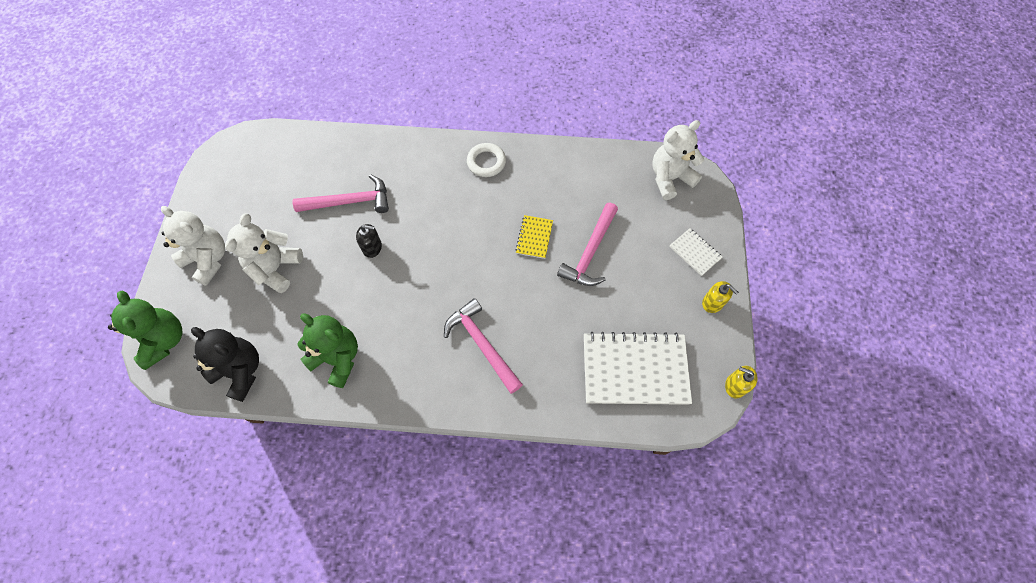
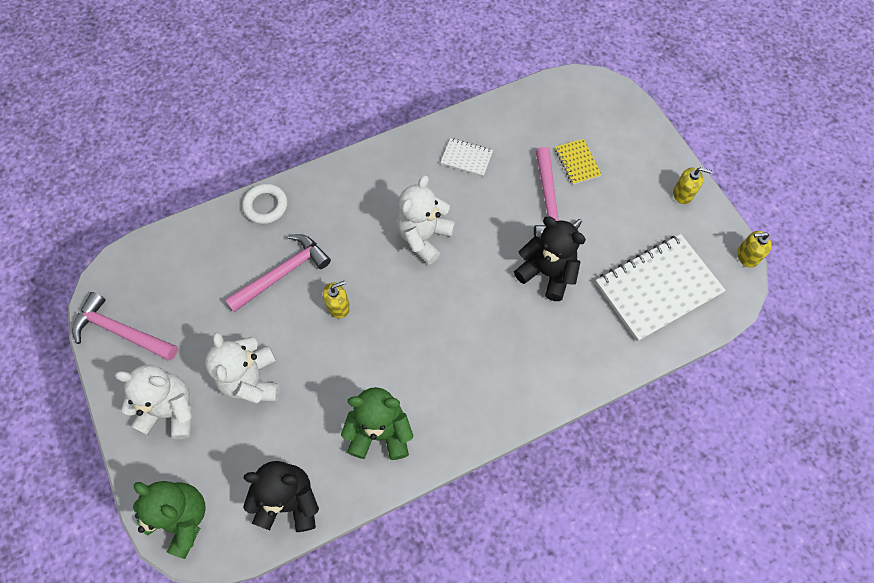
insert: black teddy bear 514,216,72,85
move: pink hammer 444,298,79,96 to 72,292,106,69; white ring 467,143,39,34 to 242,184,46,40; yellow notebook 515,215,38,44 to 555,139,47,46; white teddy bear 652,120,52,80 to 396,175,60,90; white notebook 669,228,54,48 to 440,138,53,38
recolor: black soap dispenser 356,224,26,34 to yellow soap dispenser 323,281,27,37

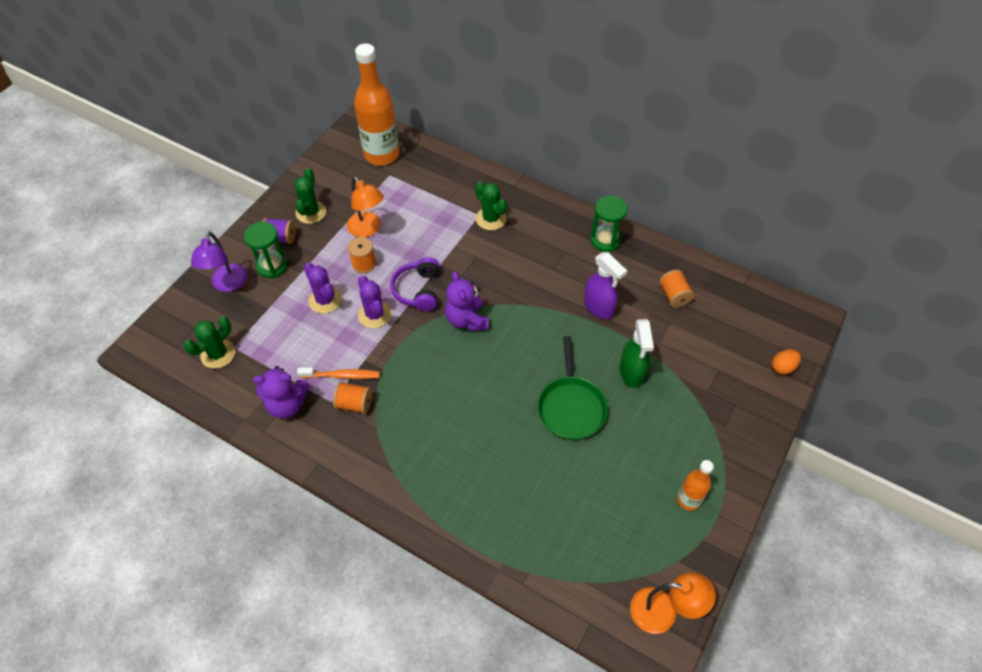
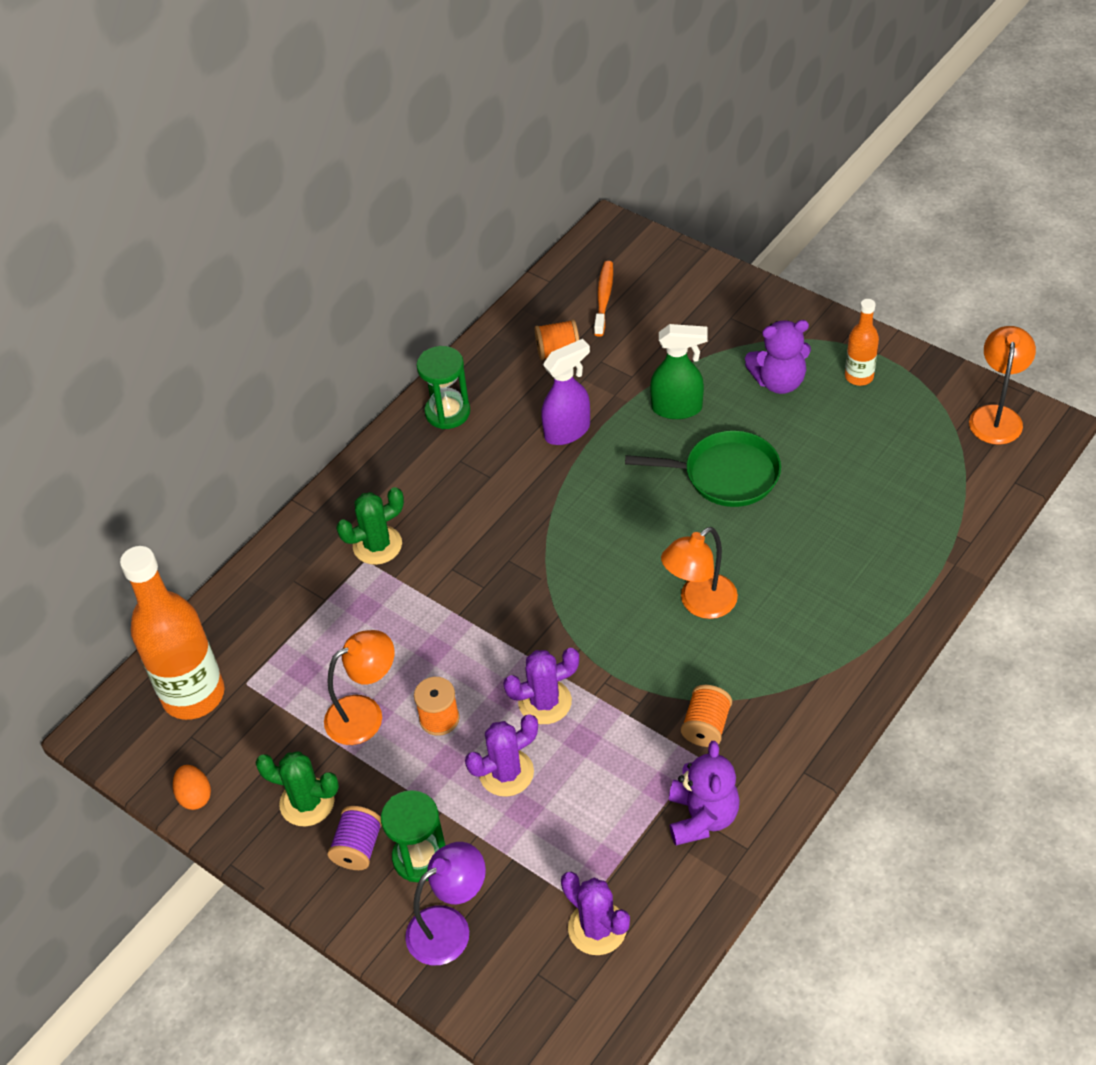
delete: purple headphones 390,257,49,54
insert: orange lamp 661,527,77,92
move: orange toothbrush 297,367,83,12 to 594,261,19,75; purple teddy bear 445,271,44,60 to 745,320,66,74; orange egg 772,350,29,25 to 173,765,38,45
recolor: green cactus 183,317,52,52 to purple cactus 561,872,69,83
rotate: purple lamp 191,232,56,60 = 405,842,81,123 45 degrees counterclockwise

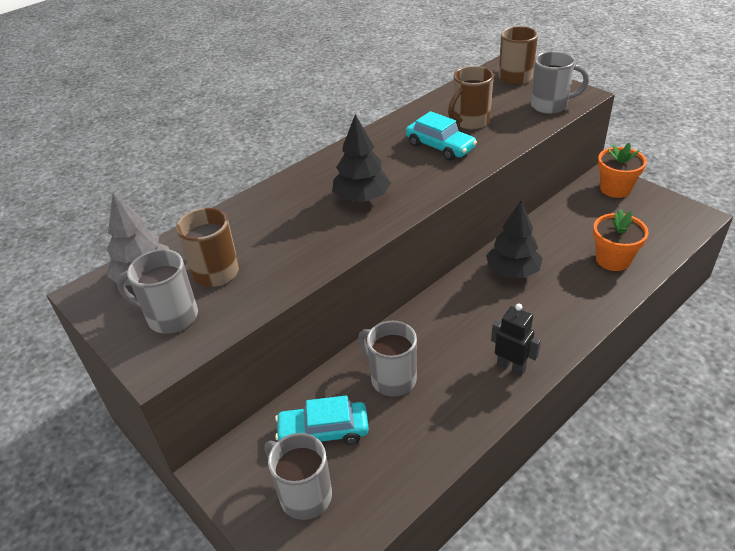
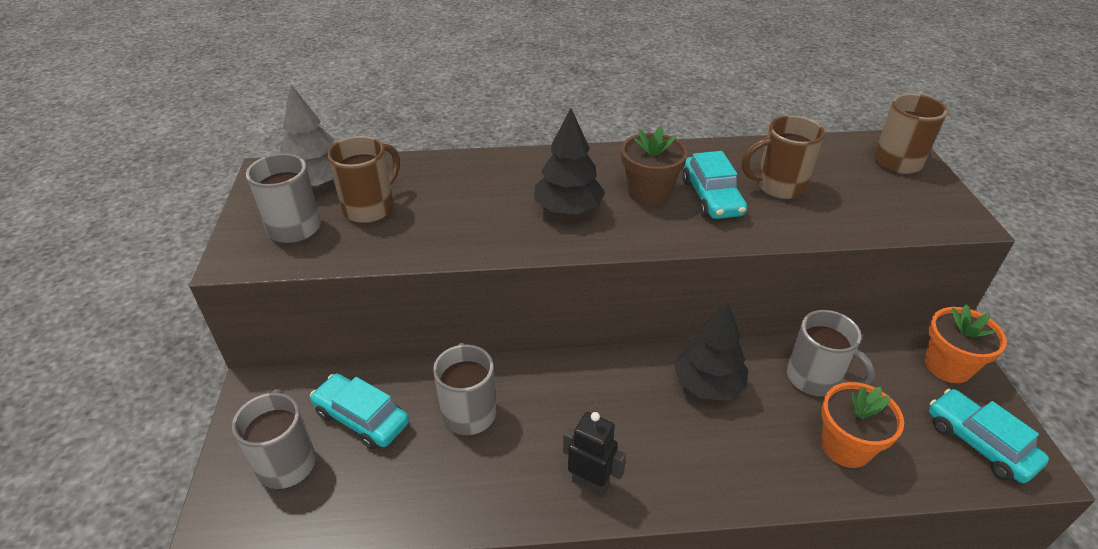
insert: brown flower pot 621,126,67,79; turquoise car 929,389,120,94
move: grey mug 531,51,58,63 to 787,310,88,86
rotate: black robot 491,304,50,73 = 563,412,63,85 45 degrees counterclockwise

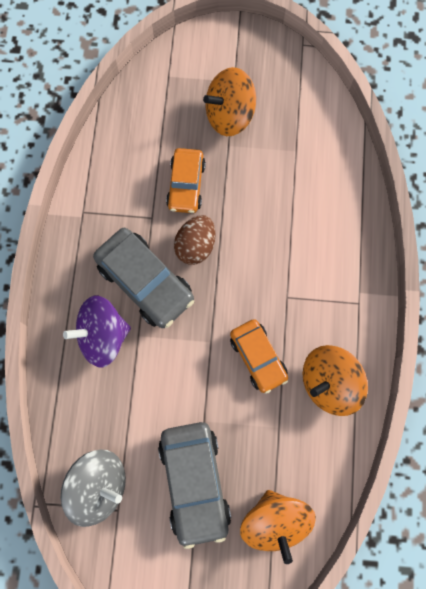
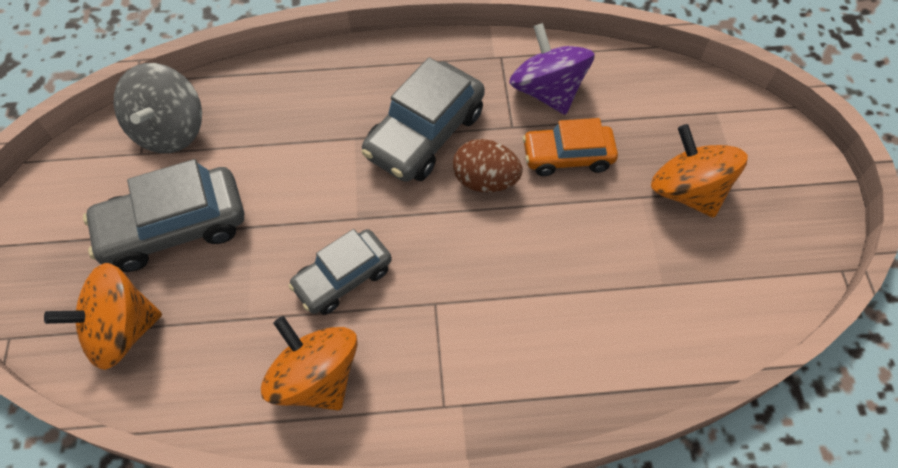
move: purple spinning top 63,295,68,73 to 509,23,86,92
recolor: orange car 230,319,58,75 to grey car 288,229,104,86

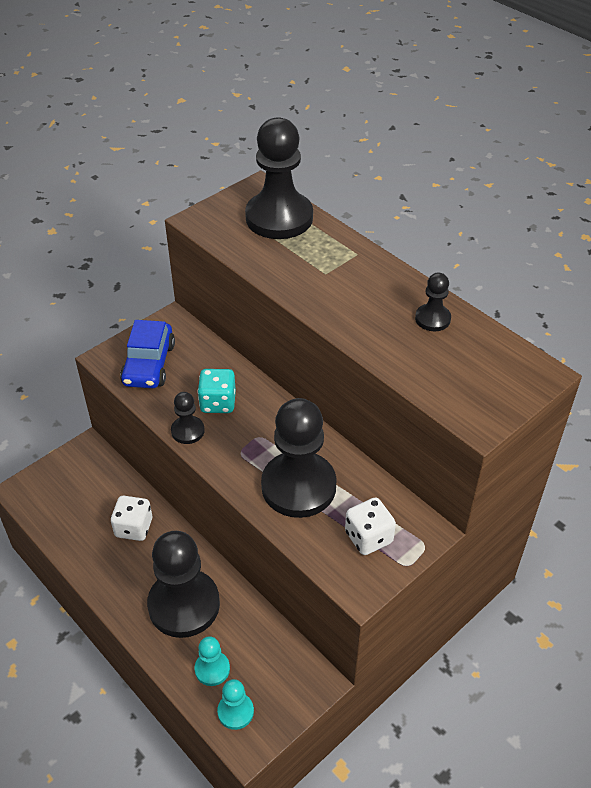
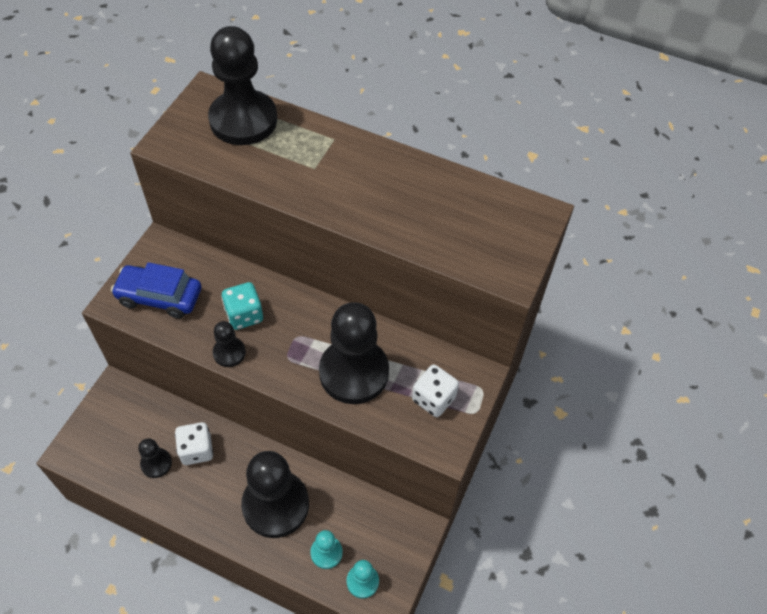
move: black pawn 415,273,36,58 to 138,438,34,40
rotate: blue car 120,320,55,68 = 111,262,90,57 120 degrees clockwise

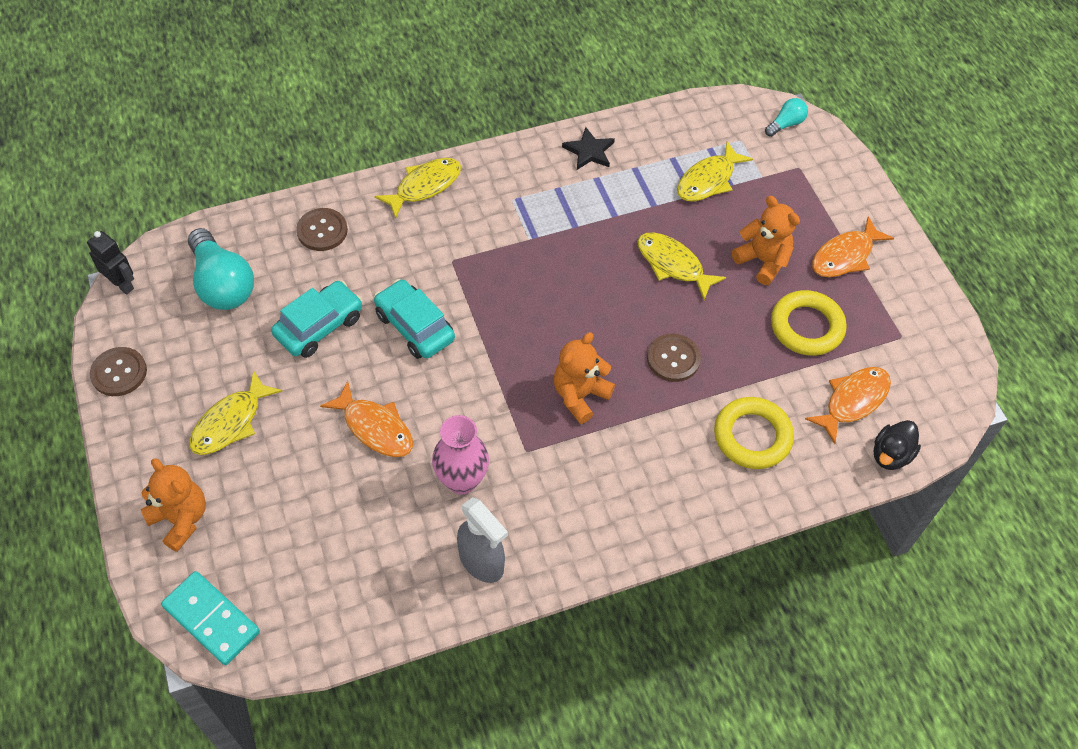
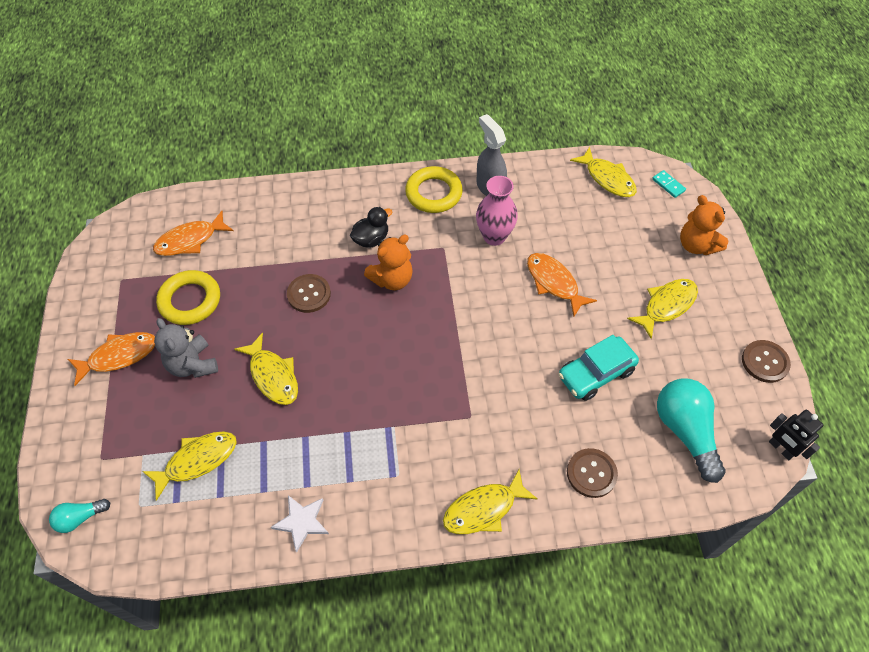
delete: turquoise car 374,279,81,80
insert: yellow fish 570,147,67,50
move: yellow ring 714,397,80,72 to 405,166,58,47; black duck 874,420,47,50 to 350,207,42,41
recolor: black star 562,127,53,43 to white star 271,495,58,58; orange teddy bear 732,196,68,89 to grey teddy bear 154,318,64,60
resize: turquoise domino 161,571,99,94 = 652,170,34,28 x0.52

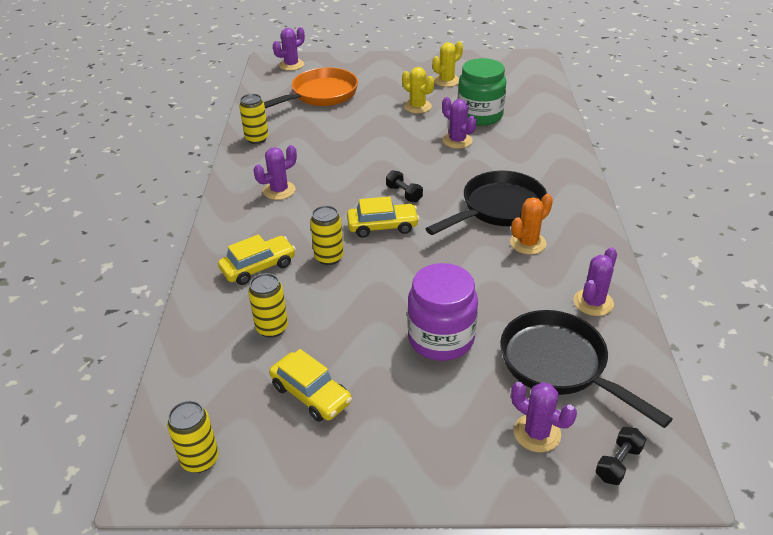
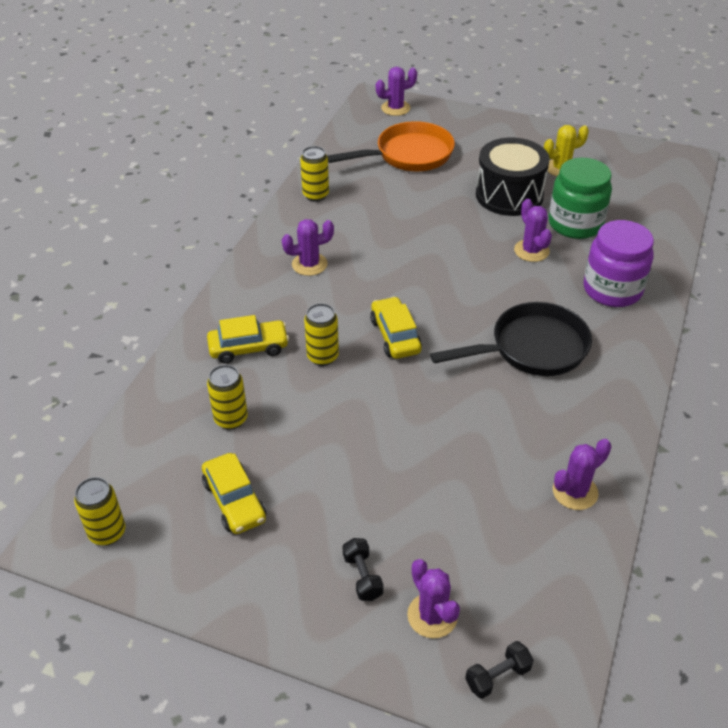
delete: black pan 500,310,173,118; orange cactus 510,194,43,61
move: black dumbbell 386,170,37,32 to 343,538,41,63; purple jar 408,263,70,98 to 584,220,70,87
replace: yellow cactus 402,67,33,46 to black drum 476,138,74,78
rotate: yellow car 347,196,72,42 = 370,296,52,63 120 degrees counterclockwise

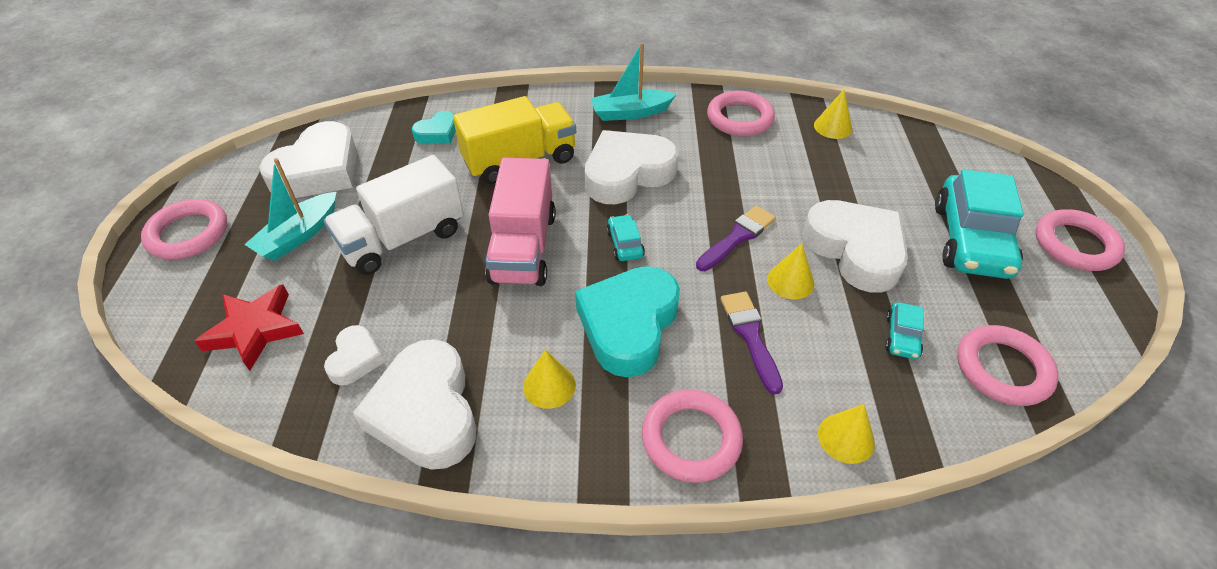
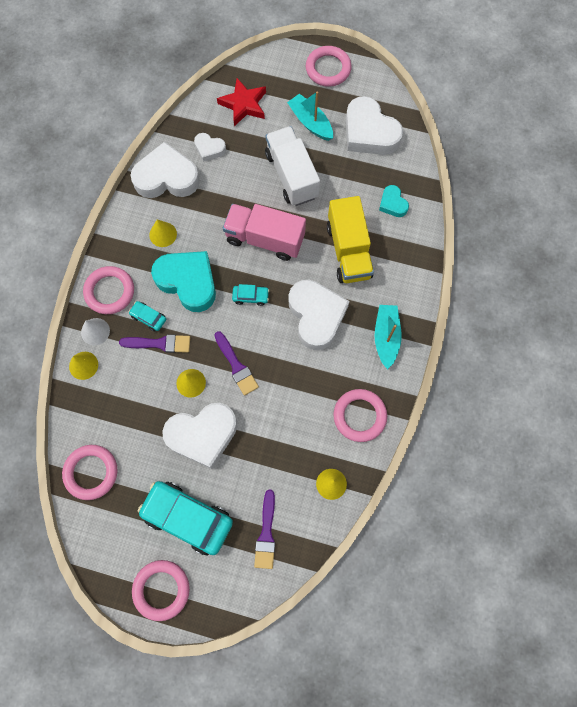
insert: white cone 81,318,29,27; purple brush 254,489,21,80
move: turquoise car 885,302,39,57 to 128,301,38,31

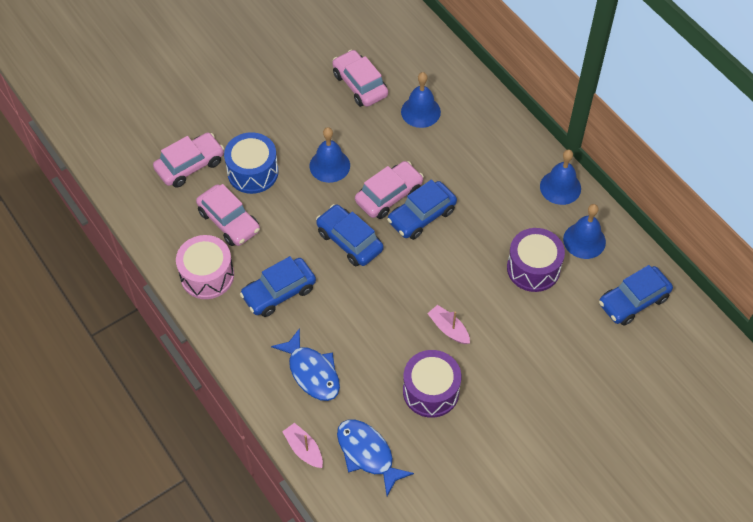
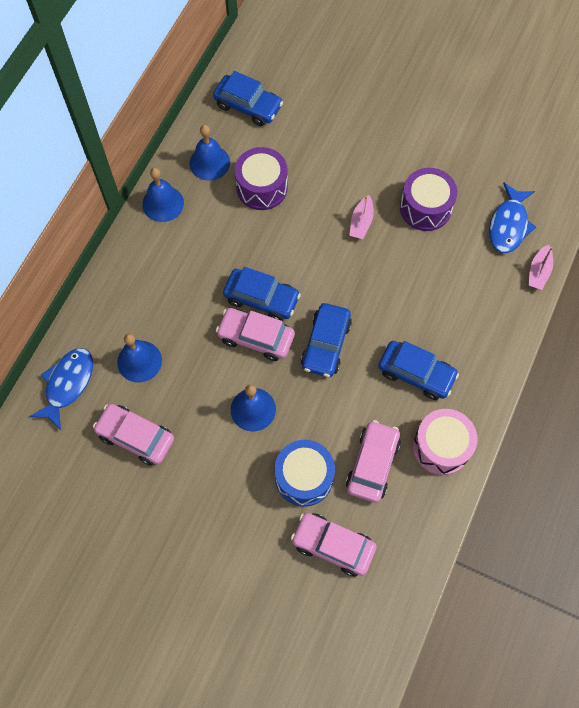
move: blue fish 271,328,69,73 to 29,348,64,82
rotate: pink car 332,50,56,57 = 93,404,81,62 90 degrees clockwise

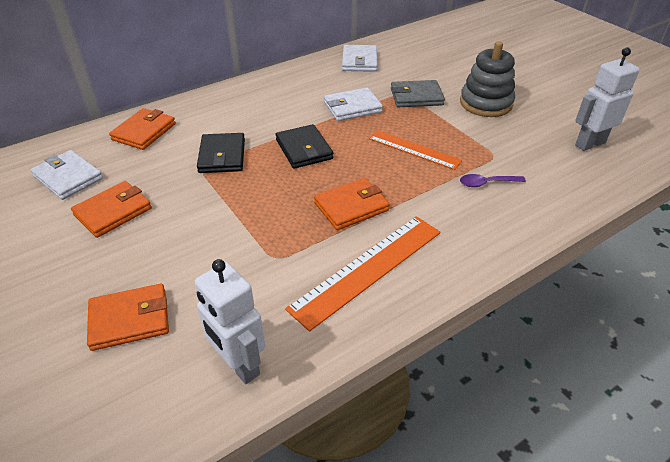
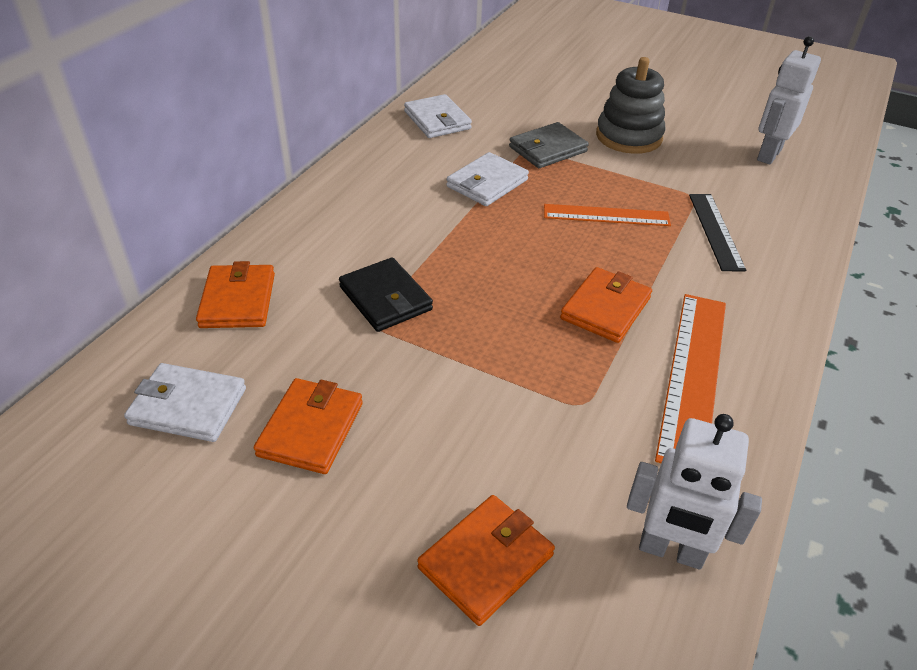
delete: black wallet 276,124,57,45
replace: purple spoon 460,174,66,13 to black ruler 689,194,57,77

